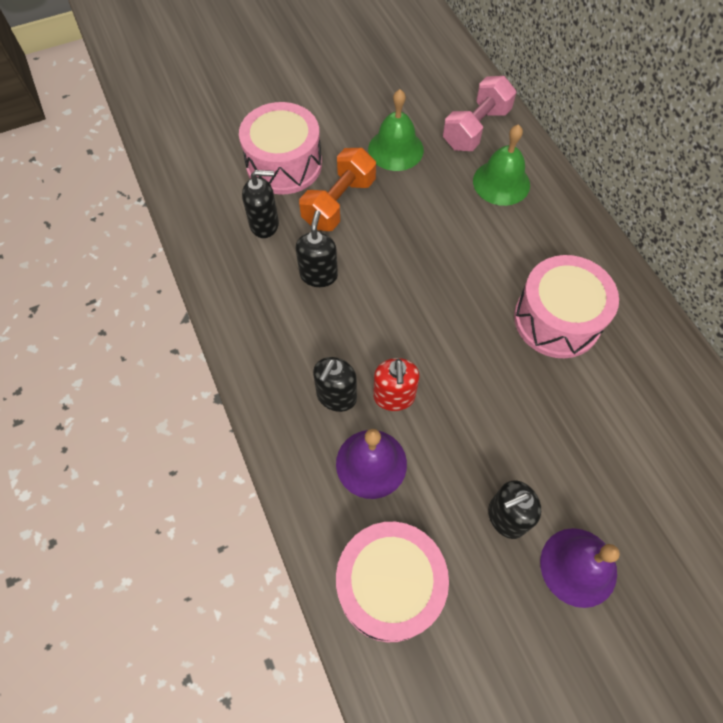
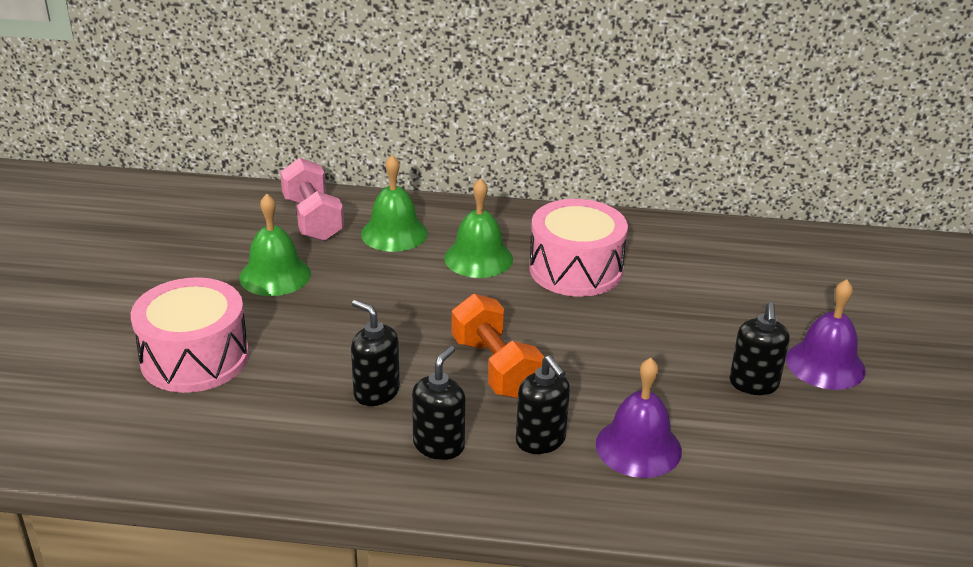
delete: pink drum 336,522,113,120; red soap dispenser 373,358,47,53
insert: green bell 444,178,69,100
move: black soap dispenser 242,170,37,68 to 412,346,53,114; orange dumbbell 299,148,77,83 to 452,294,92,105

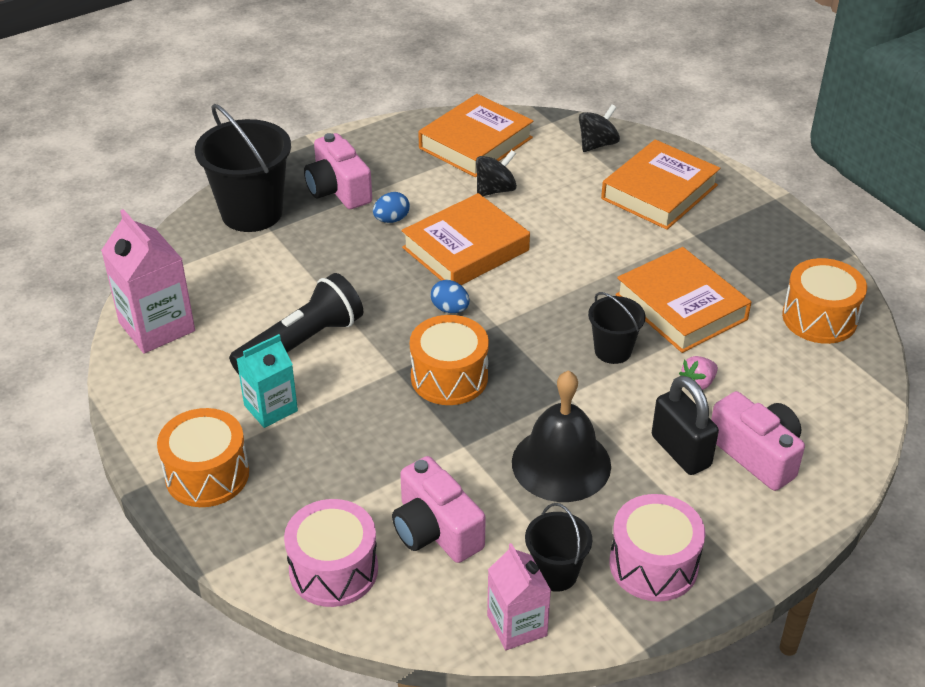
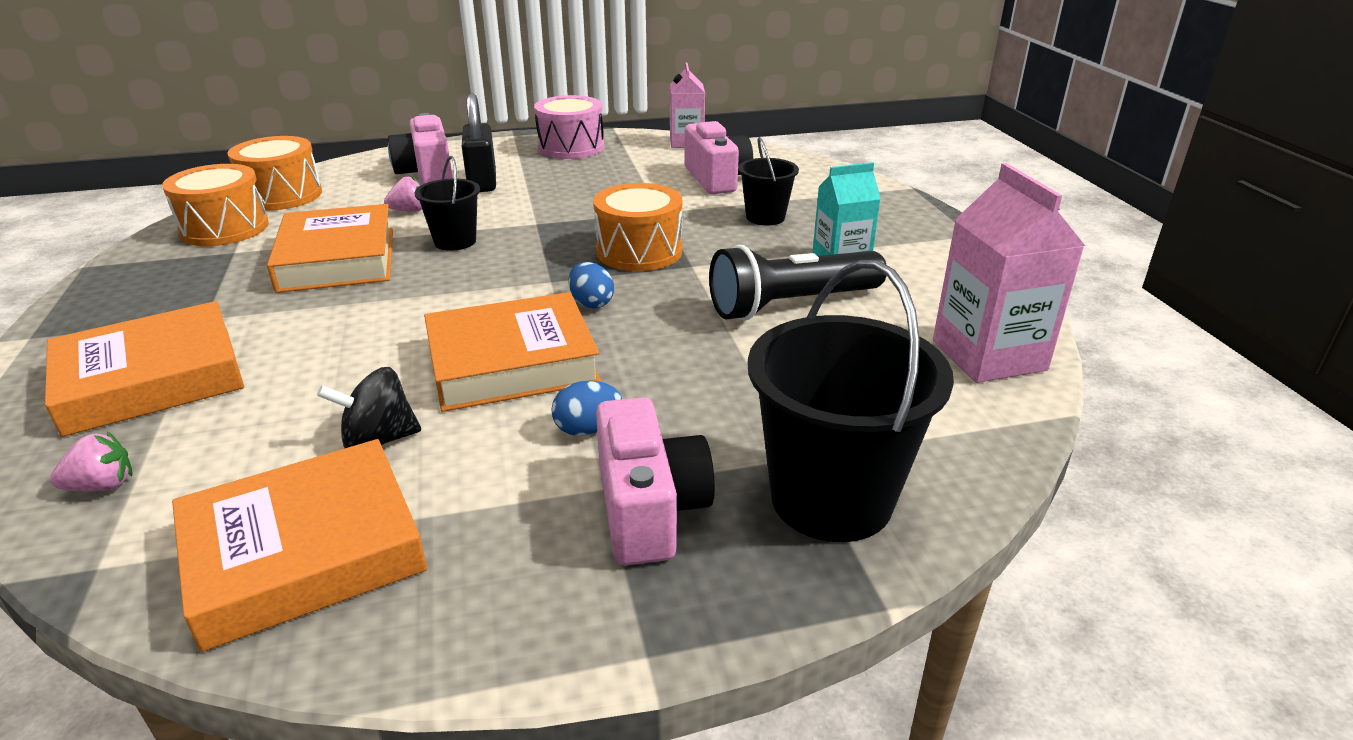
delete: pink drum 284,499,94,108; black bell 512,370,99,132
move: orange drum 157,408,92,99 to 227,136,95,75; black bucket 525,503,67,89 to 738,137,61,88
replace: black spinning top 579,104,41,48 to pink strawberry 50,432,83,59

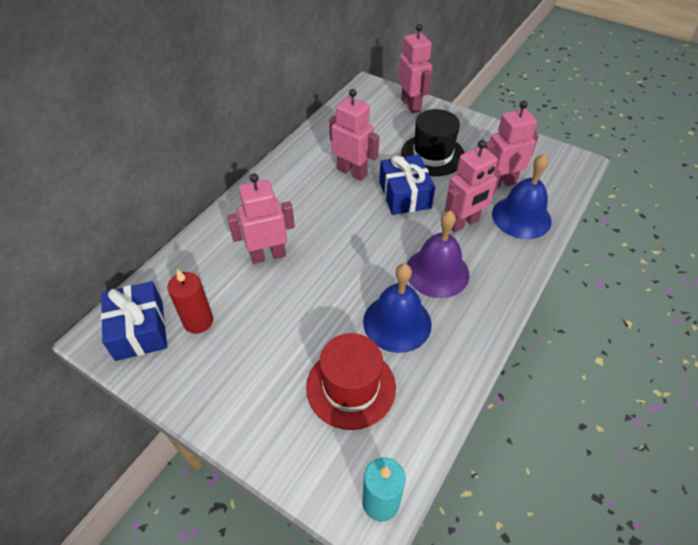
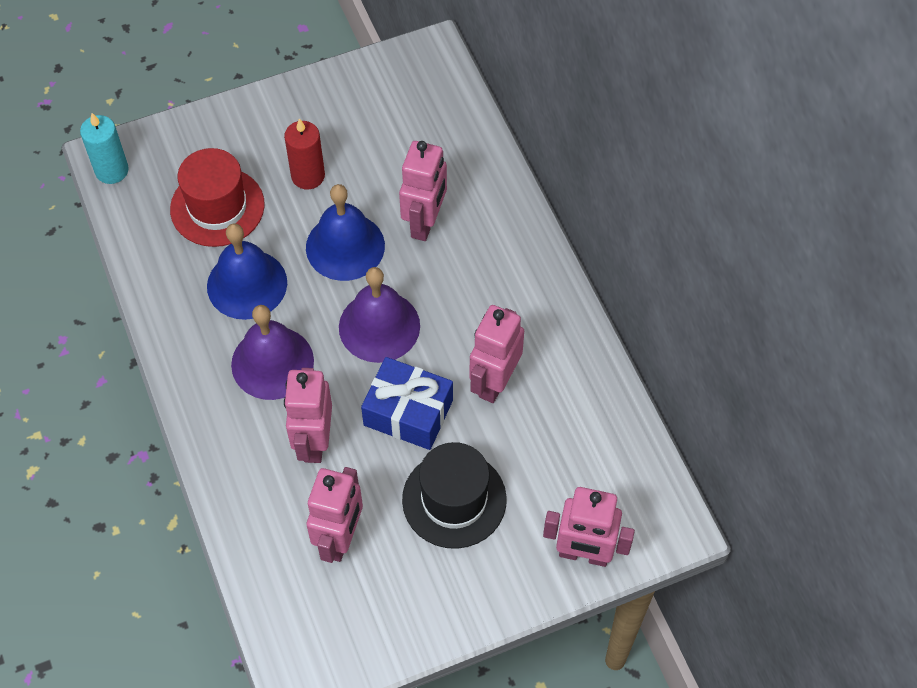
delete: blue gift 101,281,66,80
insert: purple bell 339,267,81,96
move: red candle 167,269,46,65 to 284,118,41,71; blue bell 492,154,60,85 to 306,184,79,97
rotate: pink robot 329,89,50,92 = 469,305,55,98 135 degrees clockwise

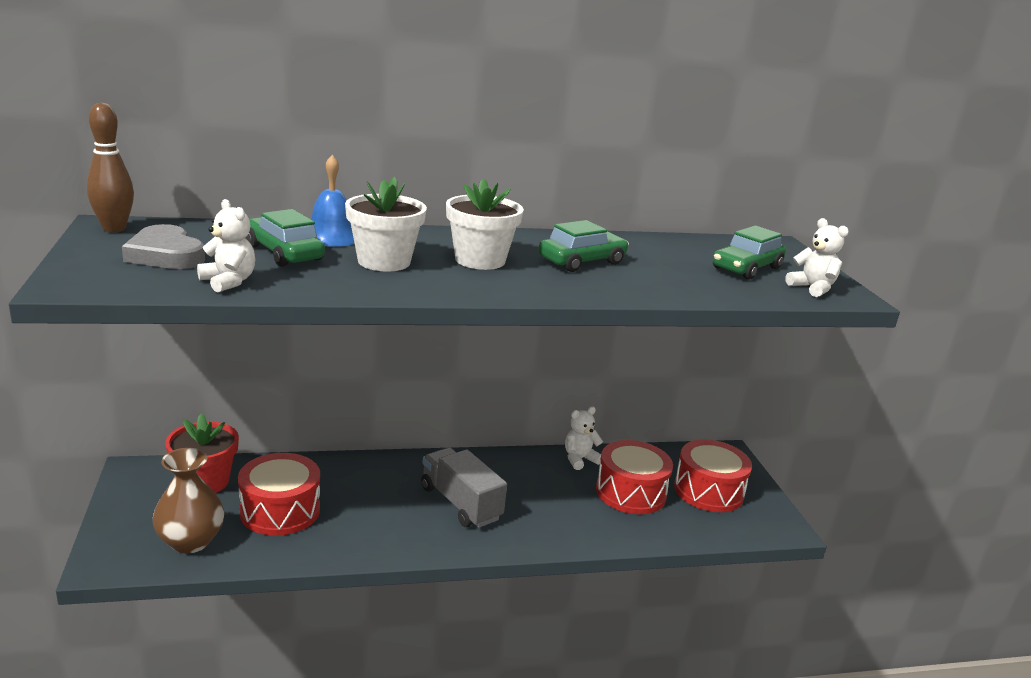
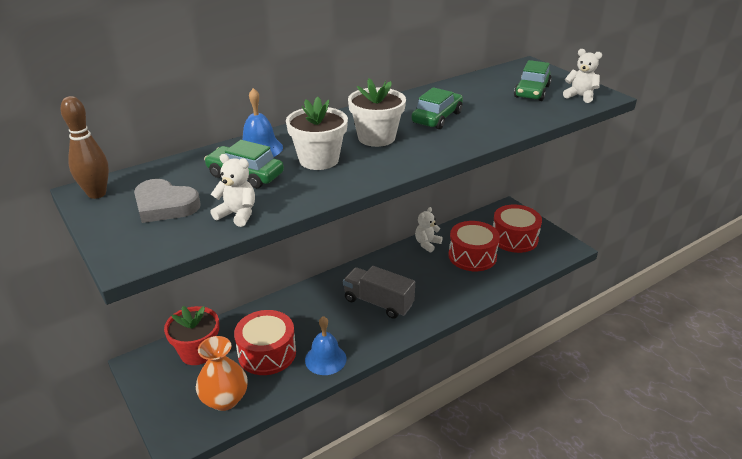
insert: blue bell 305,316,41,59
recolor: brown vase 152,448,72,105 to orange vase 196,336,52,75

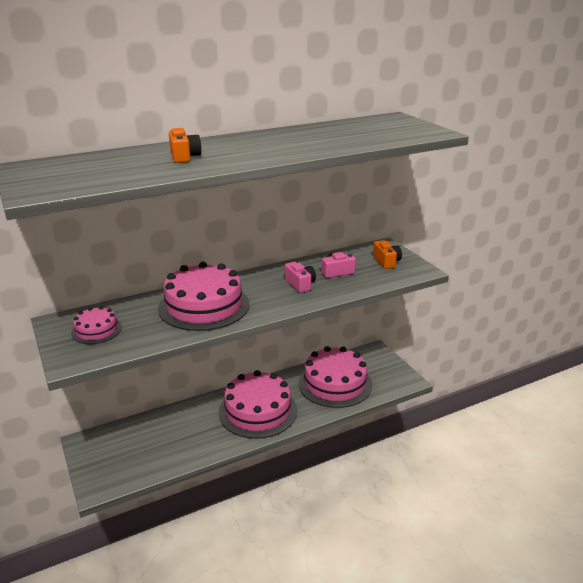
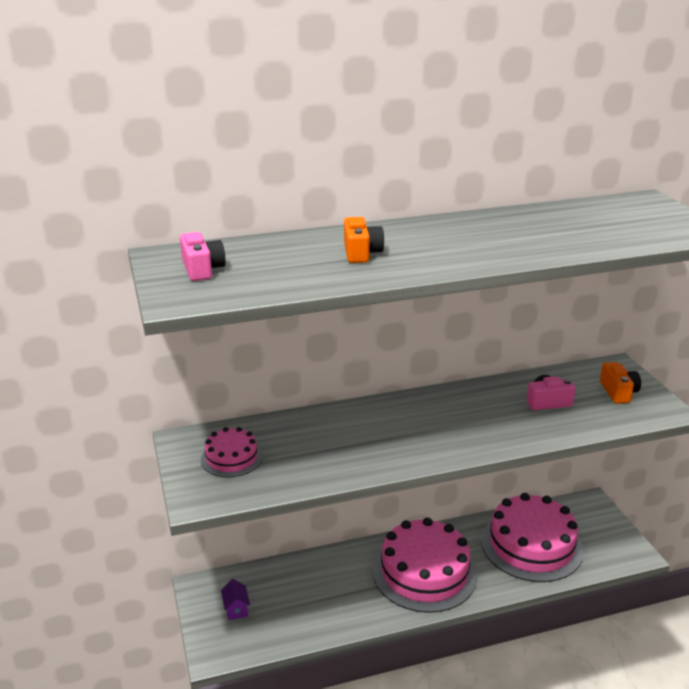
delete: pink cake 158,262,92,69
insert: purple house 221,579,29,41
move: pink camera 285,262,31,31 to 180,232,45,49

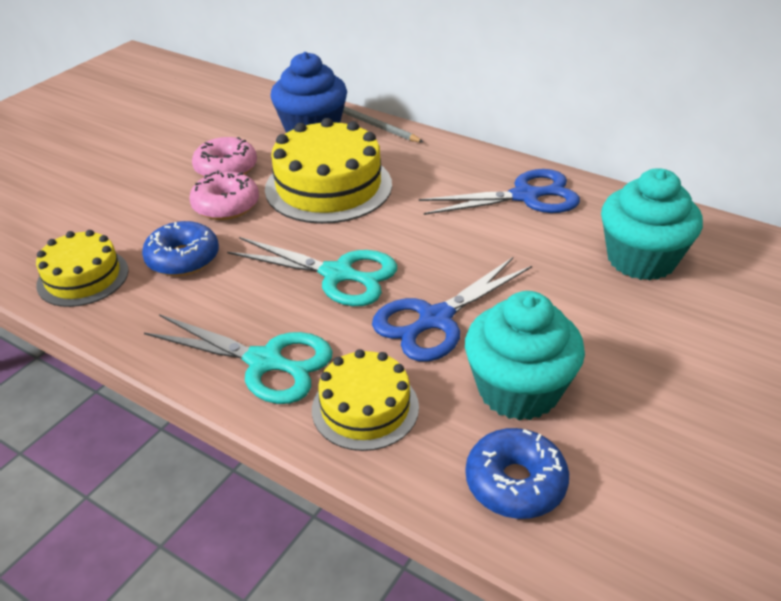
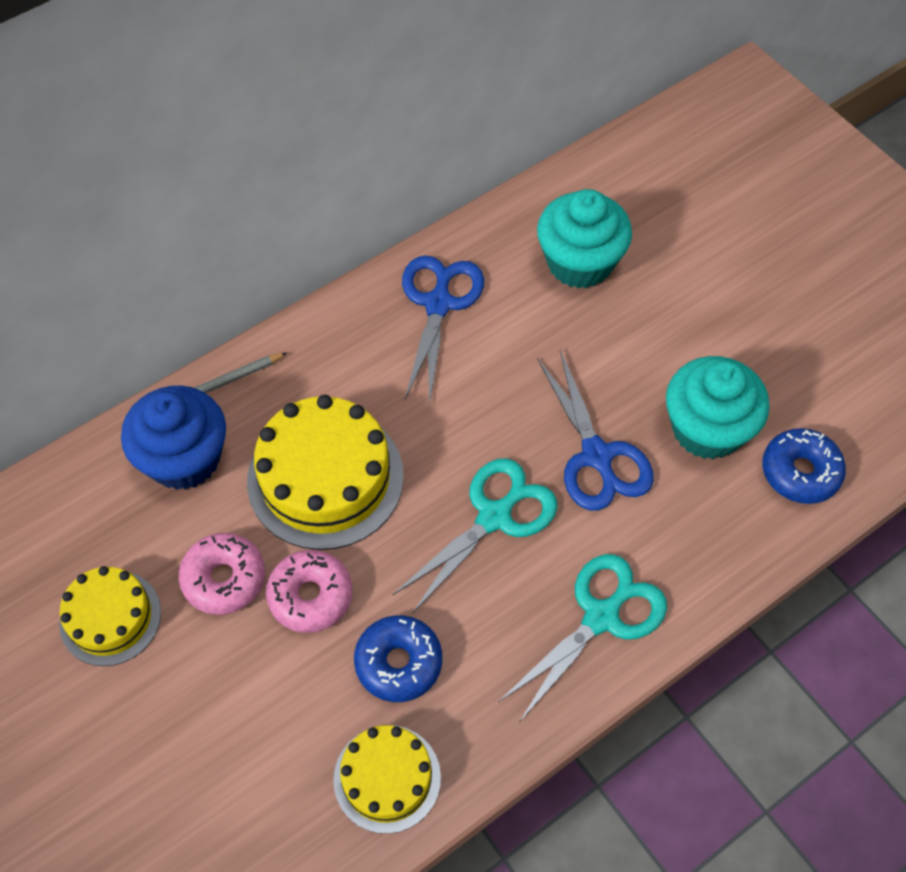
move: yellow cake 312,349,107,102 to 59,566,102,100

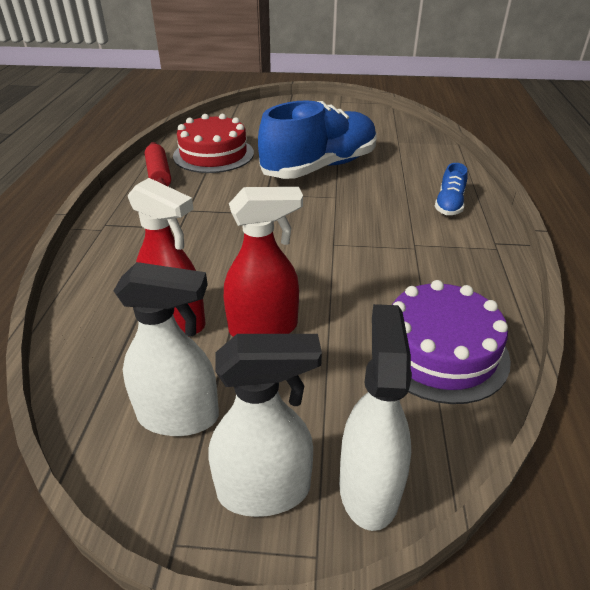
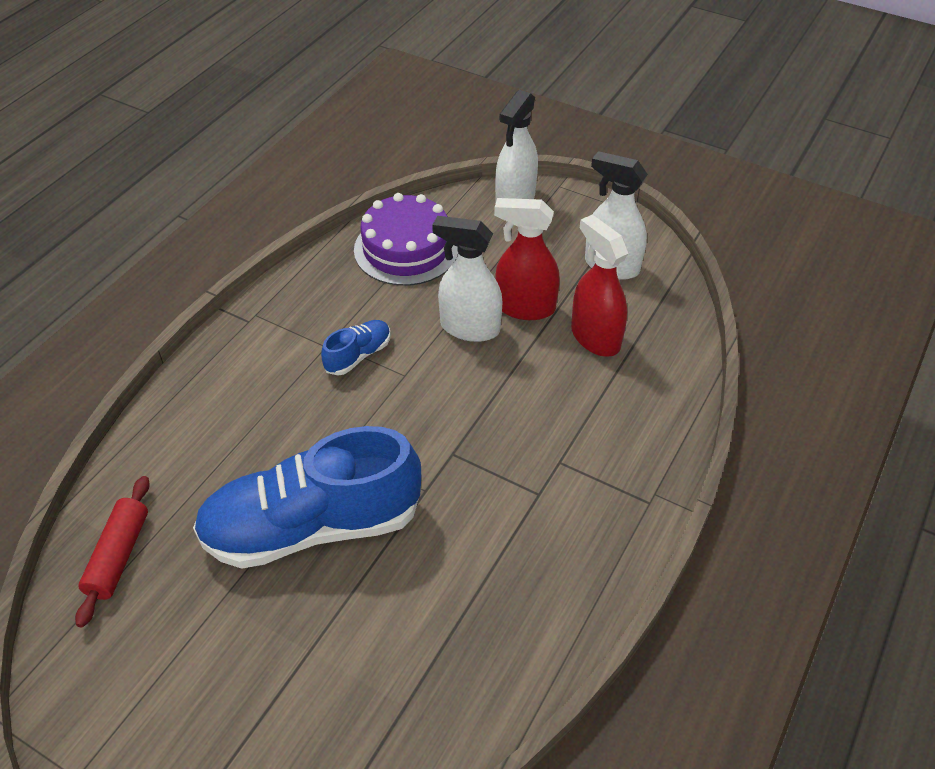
delete: red cake 173,114,81,59
move: red rolling pin 145,142,26,44 to 75,476,75,152; white spray bottle 209,334,113,183 to 432,216,70,126; blue shoe 434,163,33,52 to 321,320,70,55

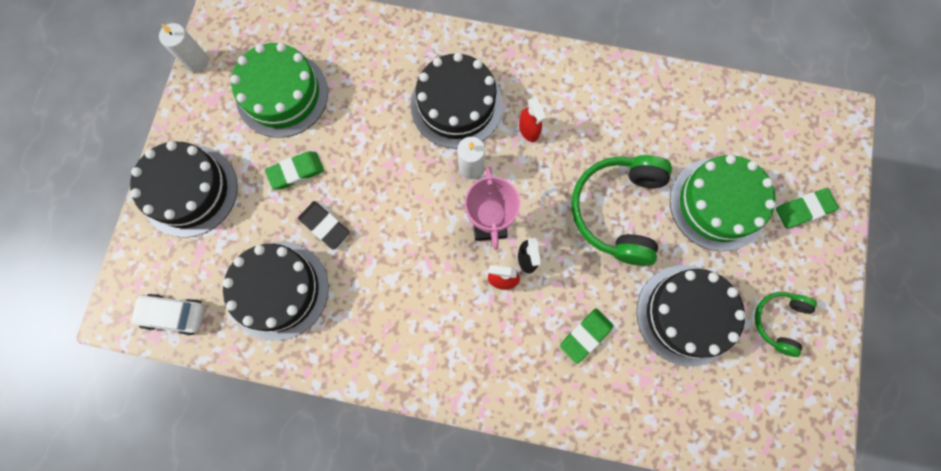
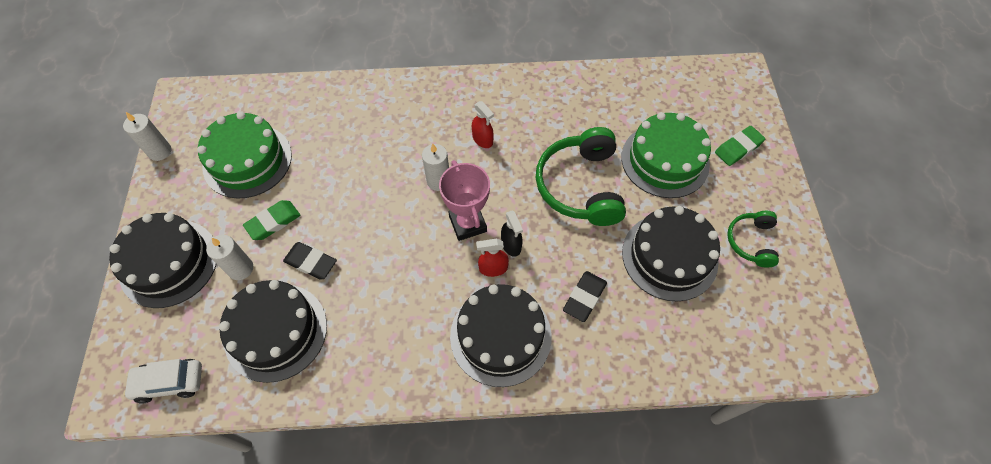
insert: white candle 206,235,47,45
move: black cake 411,53,92,96 to 450,284,102,103
recolor: green eraser 560,308,53,56 to black eraser 563,271,44,51

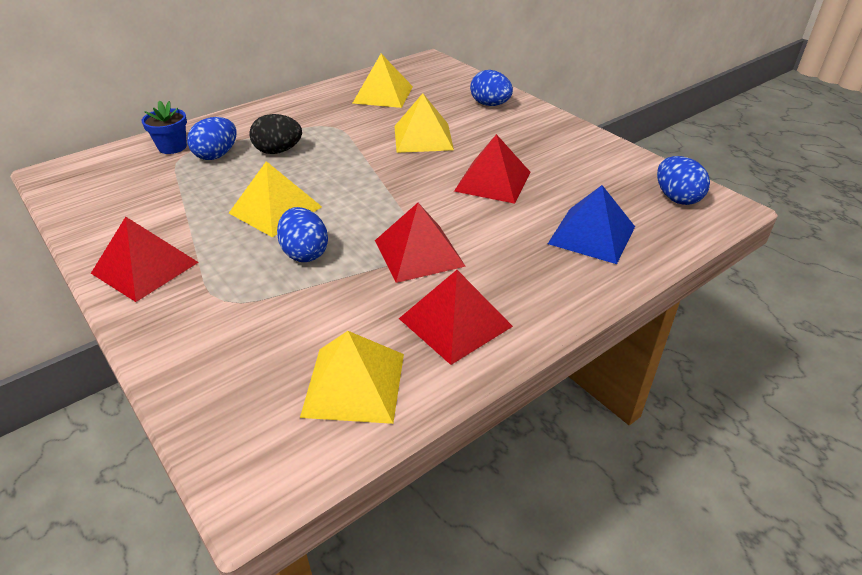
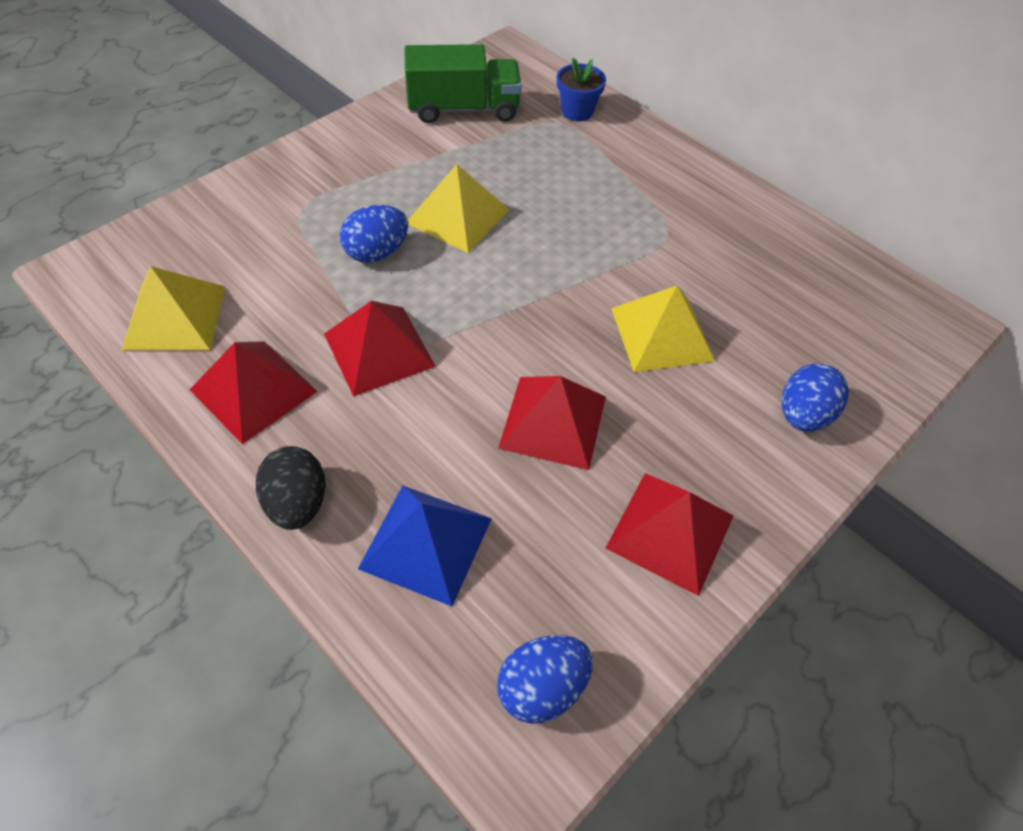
delete: blue egg 187,117,50,43; yellow pyramid 353,54,60,54
insert: green truck 404,44,118,79
move: red pyramid 91,217,108,85 to 606,473,127,123; black egg 249,114,53,40 to 256,446,70,84

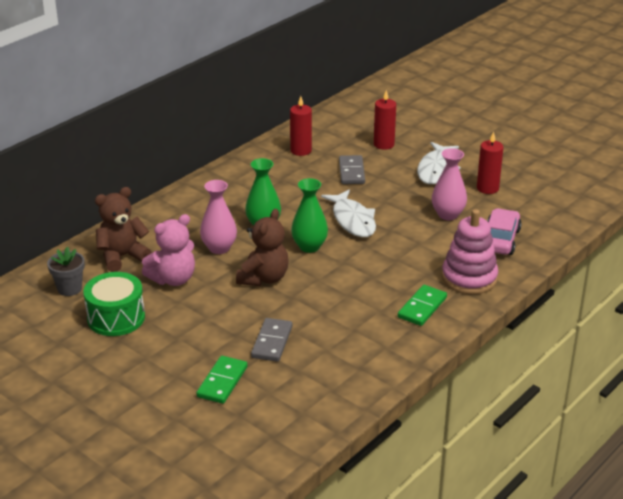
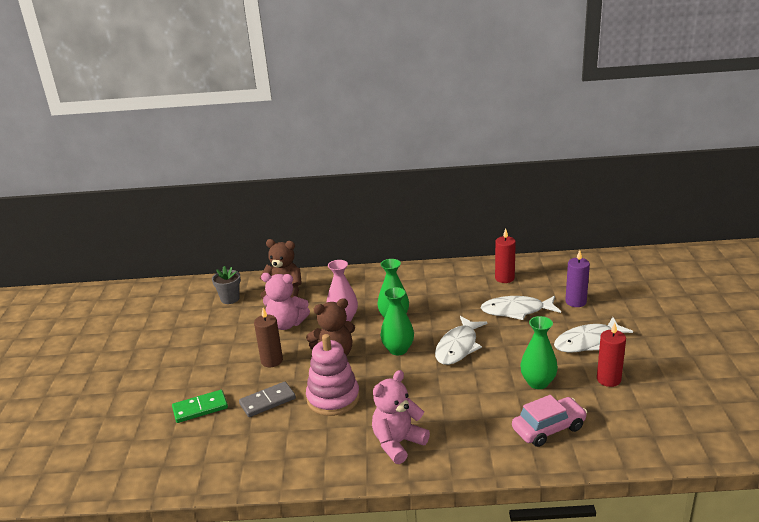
delete: green drum 83,272,62,64
insert: brown candle 254,308,29,59
move: pink stacking toy 442,209,56,85 to 306,334,54,82
replace: grey domino 339,155,26,29 to white fish 481,296,80,24; green domino 398,285,49,41 to pink teddy bear 372,370,58,94
recolor: red candle 374,90,22,60 to purple candle 565,250,25,57; pink vase 432,148,35,72 to green vase 520,316,38,73

